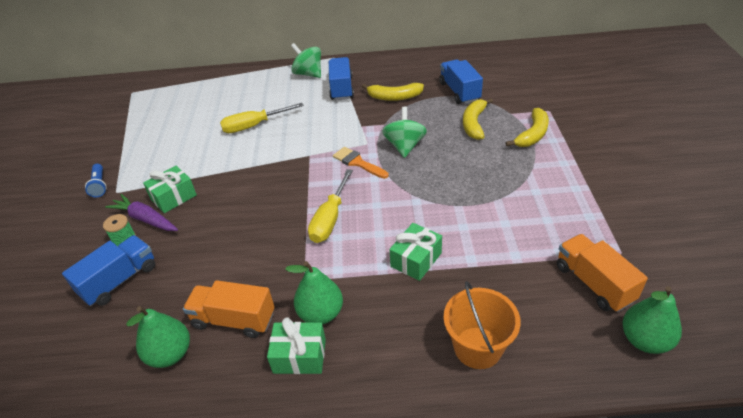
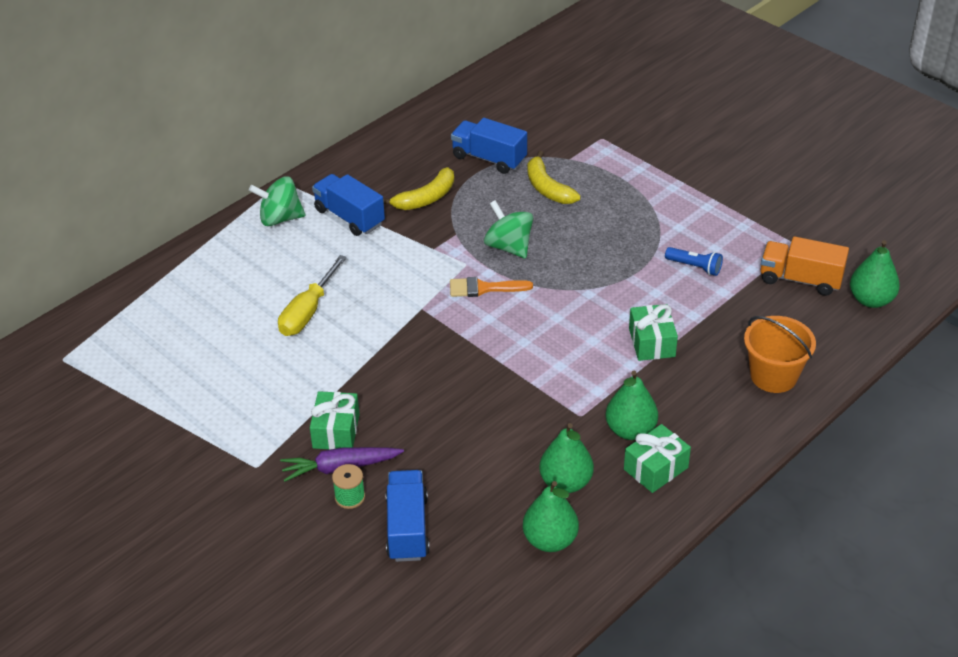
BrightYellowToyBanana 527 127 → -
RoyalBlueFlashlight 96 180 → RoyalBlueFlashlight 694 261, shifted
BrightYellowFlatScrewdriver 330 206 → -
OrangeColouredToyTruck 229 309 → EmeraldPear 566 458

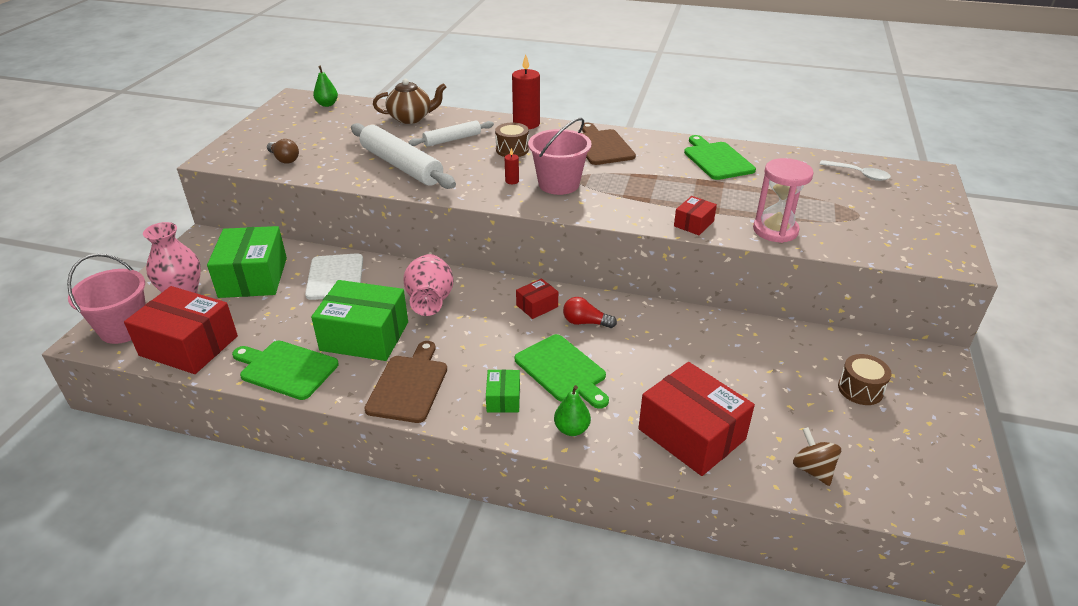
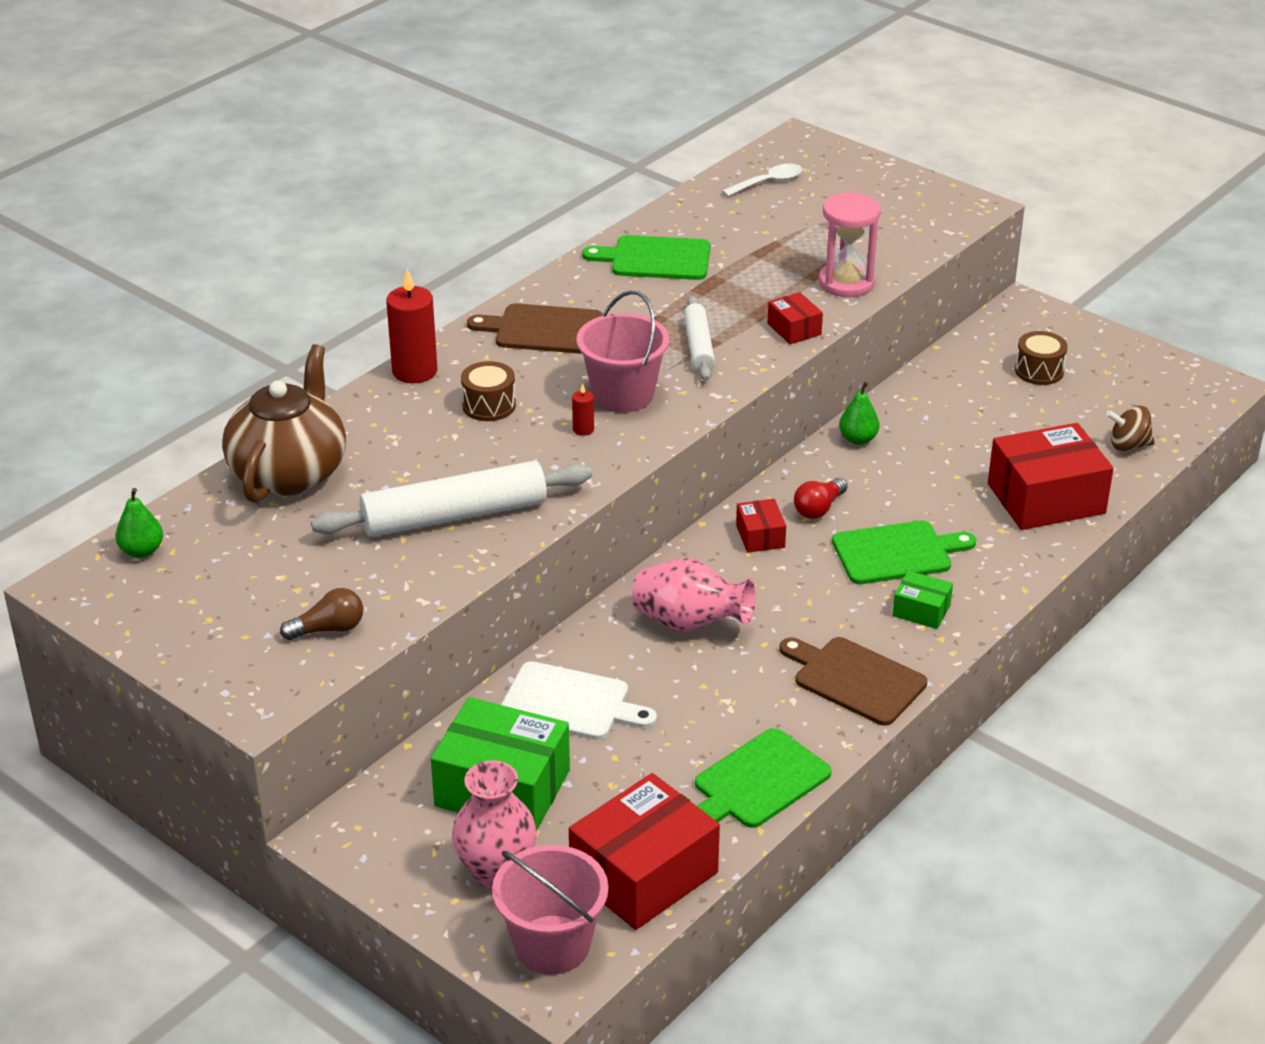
RussetTeapot 409 101 → RussetTeapot 284 423, x1.51
PureWhiteRollingPin 451 133 → PureWhiteRollingPin 699 338, shifted
EmeraldBox 359 320 → -
EmeraldPear 572 410 → EmeraldPear 859 413, shifted

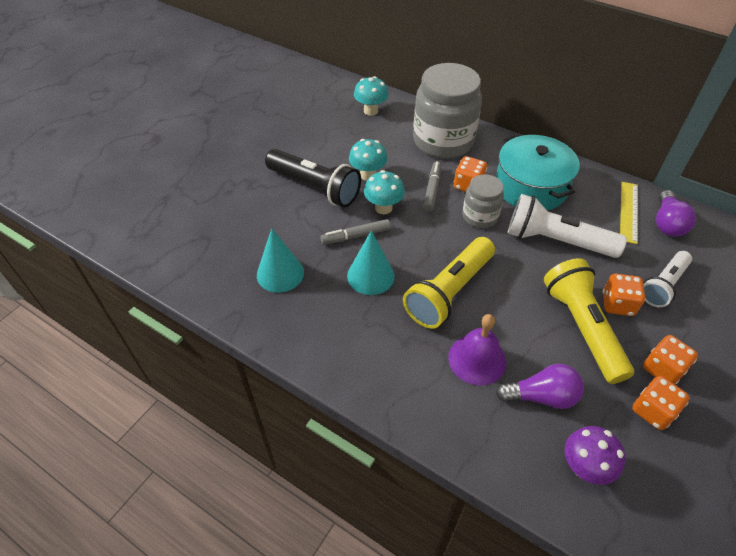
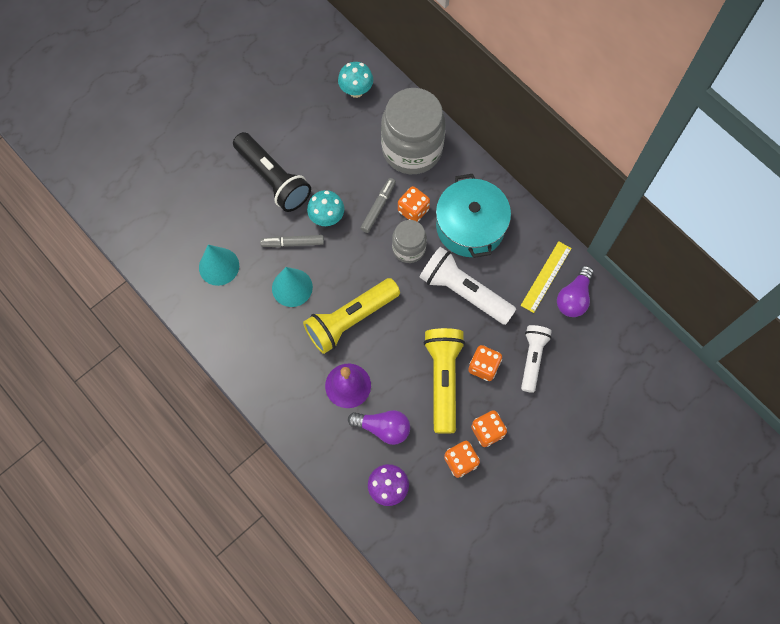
TealFungus 368 160 → -
PureWhiteFlashlight 667 279 → PureWhiteFlashlight 536 359, 135 degrees clockwise

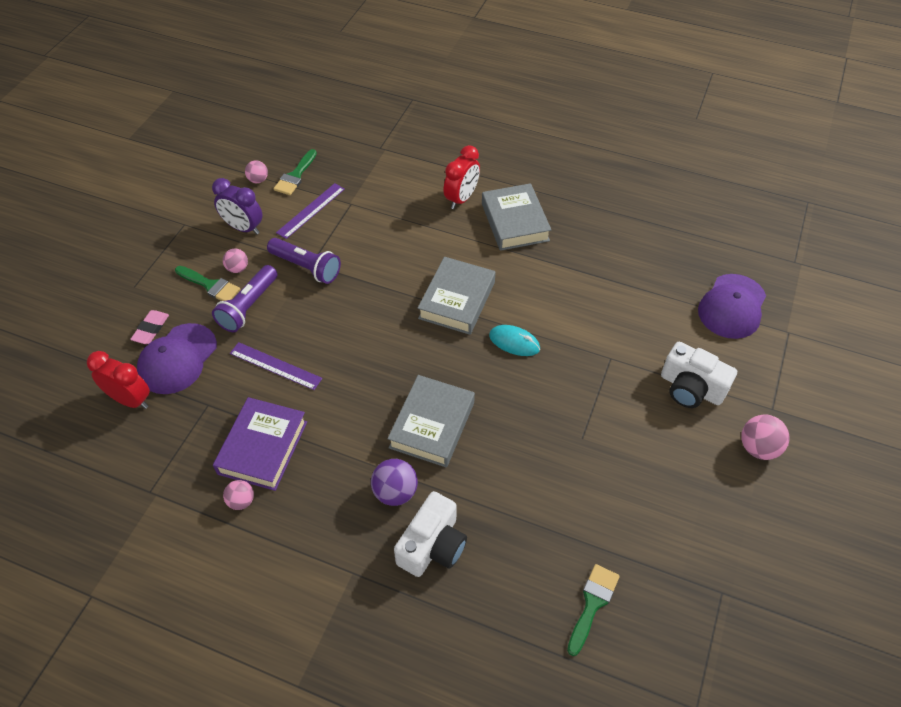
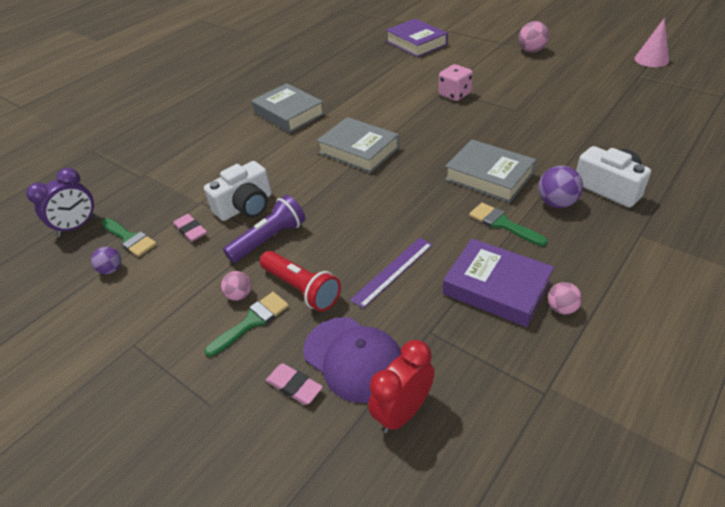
ScarletClock 461 177 → -
RosePinkSphere 256 171 → RoyalPurpleSphere 106 260
RoyalPurpleClock 237 206 → RoyalPurpleClock 61 202, shifted
RoyalPurpleMeasuringStick 310 211 → RosePinkPencilEraser 190 228
GreyBook 516 217 → GreyBook 288 108, 45 degrees clockwise
RoyalPurpleFlashlight 244 298 → ScarletFlashlight 300 281
RoyalPurpleBaseballCap 732 306 → RoyalPurpleBook 417 38
TealPcMouse 514 340 → -
PureWhitePhotoCamera 699 375 → PureWhitePhotoCamera 238 191, shifted
EmeraldBrush 593 610 → EmeraldBrush 508 224, shifted
- → RosePinkConeShape 651 42
- → RosePinkGameDie 456 82

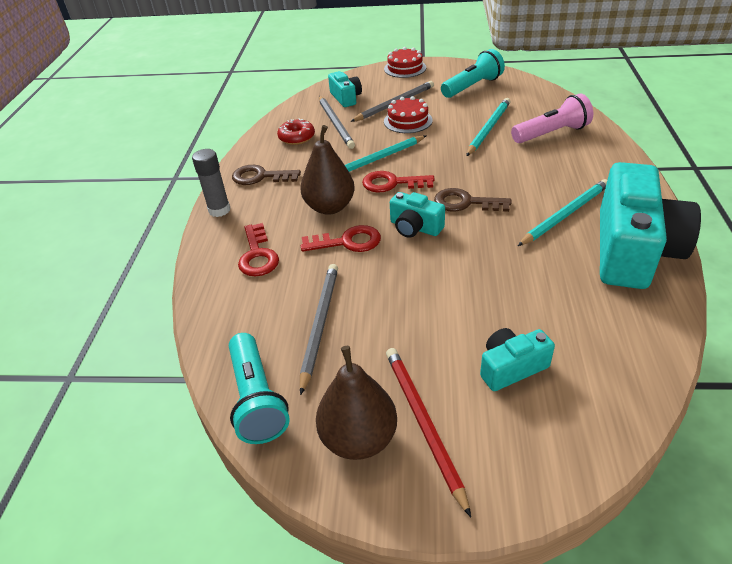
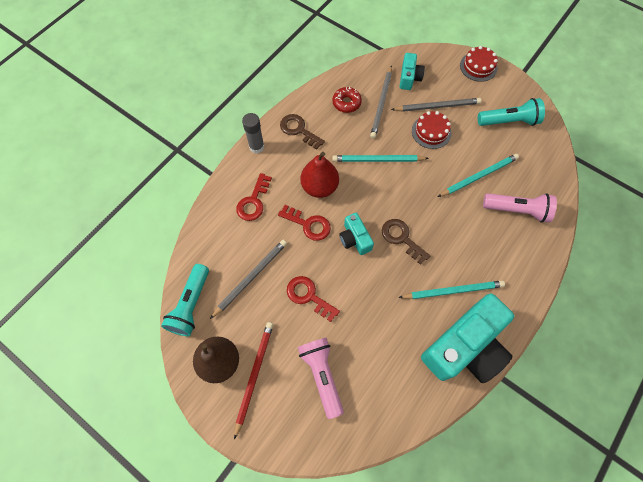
RussetPear 328 170 → ScarletPear 319 175
ScarletKey 398 182 → ScarletKey 313 299, shifted
TealPhotoCamera 517 359 → RosePinkFlashlight 321 378

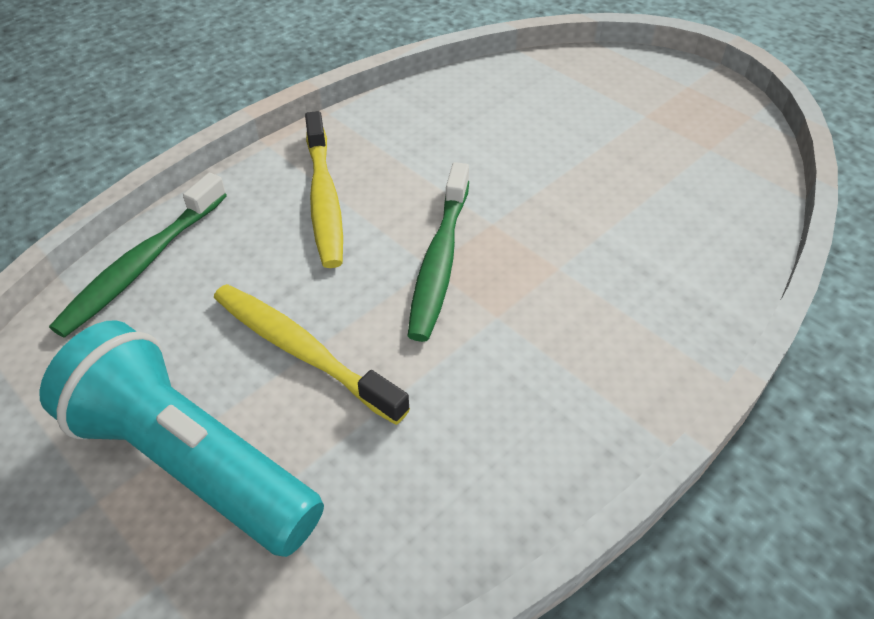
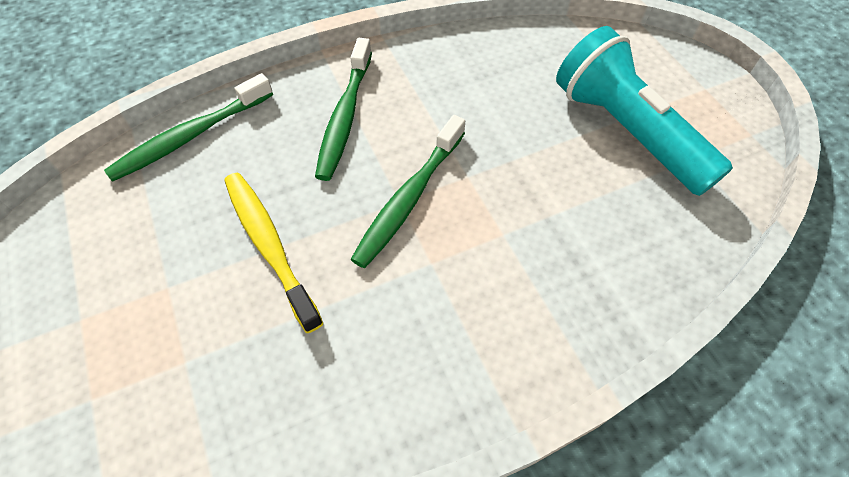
BrightYellowToothbrush 324 189 → EmeraldToothbrush 343 109
TealFlashlight 181 438 → TealFlashlight 644 111, shifted

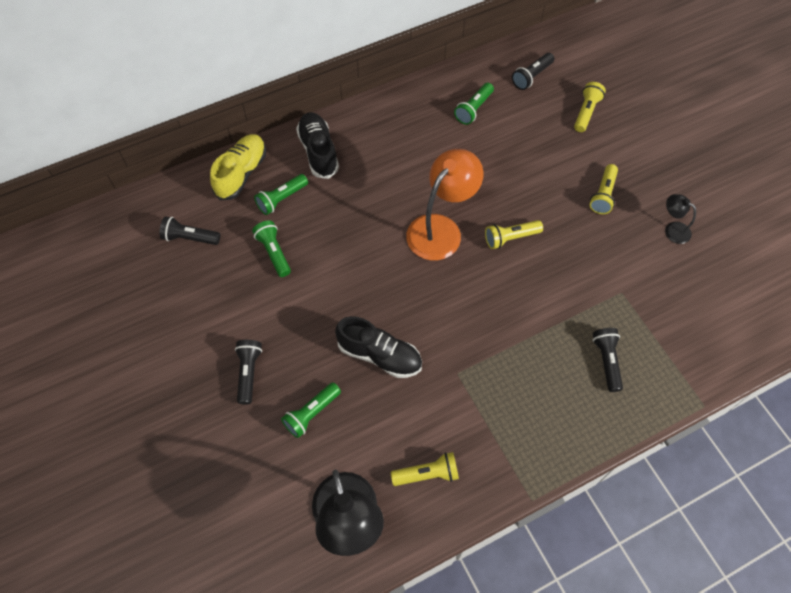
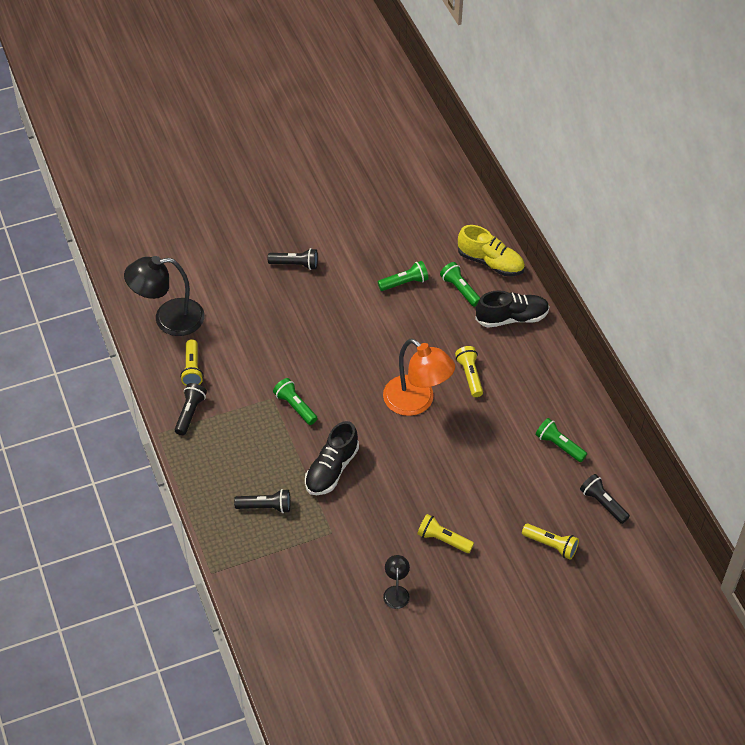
JetBlackReadingLamp 680 219 → JetBlackReadingLamp 396 582, 45 degrees counterclockwise
JetBlackFlashlight 189 230 → JetBlackFlashlight 191 409, shifted
BrightYellowFlashlight 514 234 → BrightYellowFlashlight 469 371, shifted
JetBlackShoe 378 347 → JetBlackShoe 332 458, shifted
EmeraldFlashlight 311 410 → EmeraldFlashlight 295 401, shifted

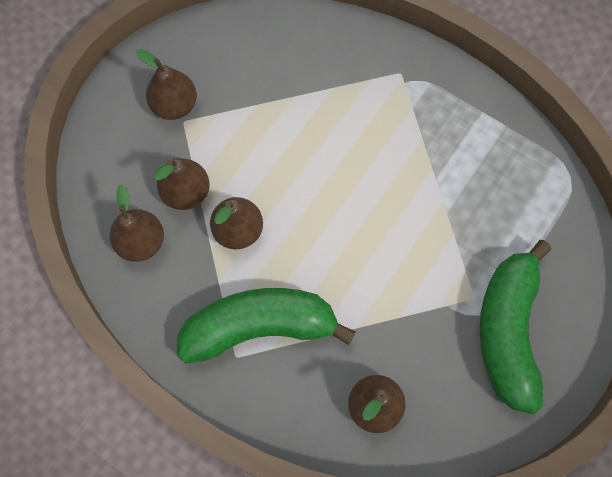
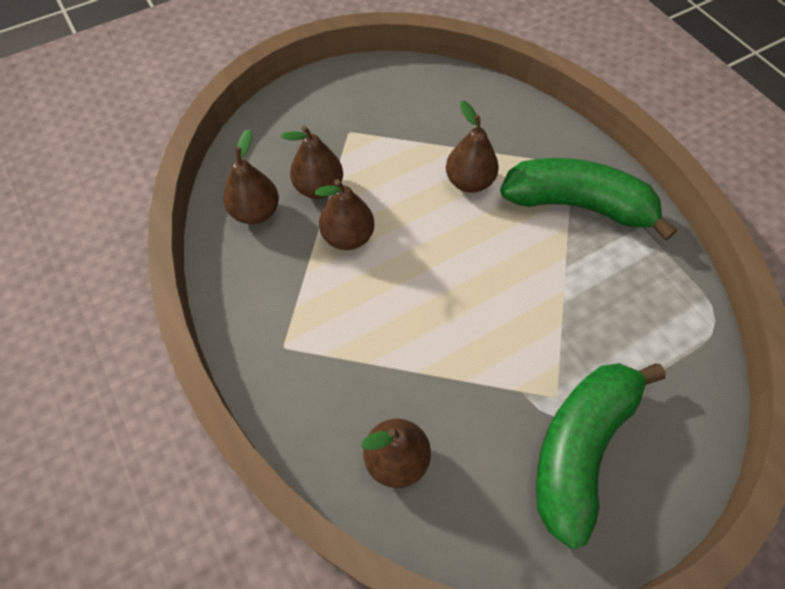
RussetPear 166 84 → RussetPear 472 147, shifted
EmeraldToyBanana 266 325 → EmeraldToyBanana 588 199, shifted

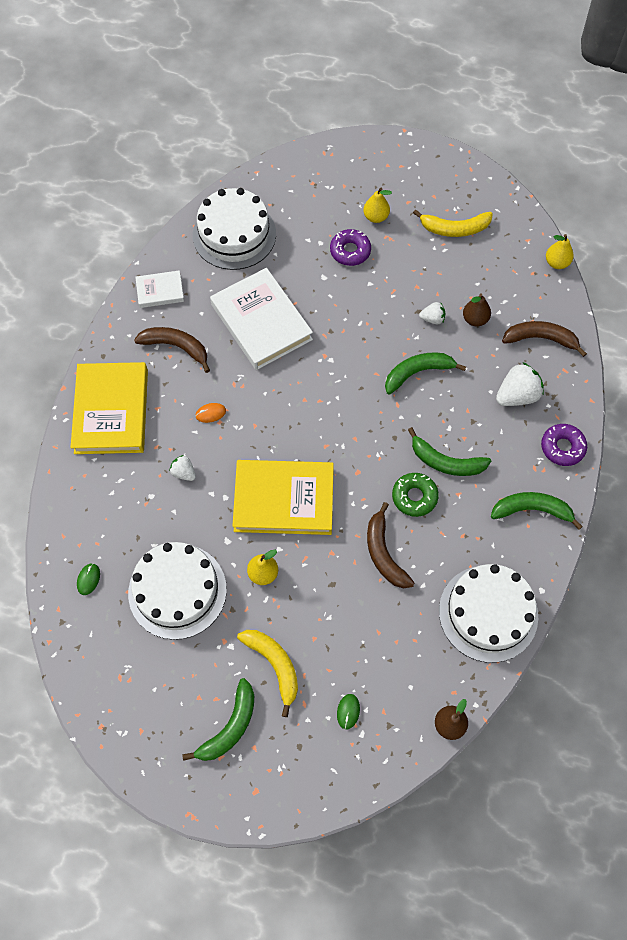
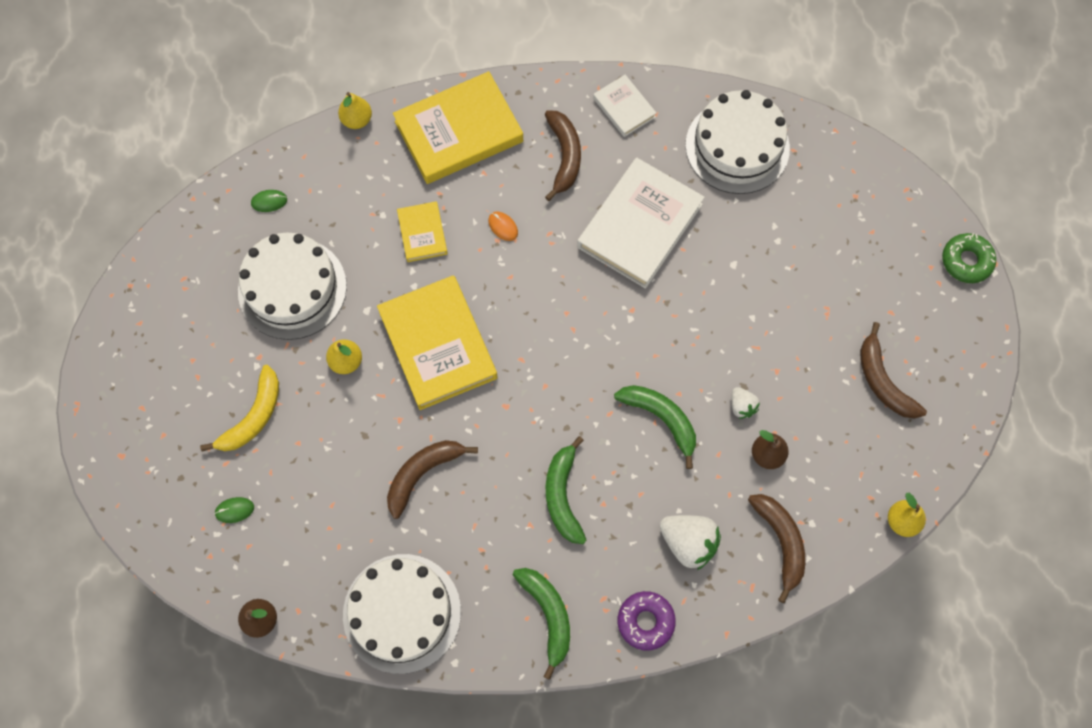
BrightYellowPear 377 205 → BrightYellowPear 355 110, shifted
BrightYellowToyBanana 453 223 → RussetToyBanana 893 370
RoyalPurpleDonut 350 247 → -
PureWhiteStrawberry 183 468 → BrightYellowBook 422 231
EmeraldDonut 415 495 → EmeraldDonut 969 258, shifted
EmeraldToyBanana 218 719 → -

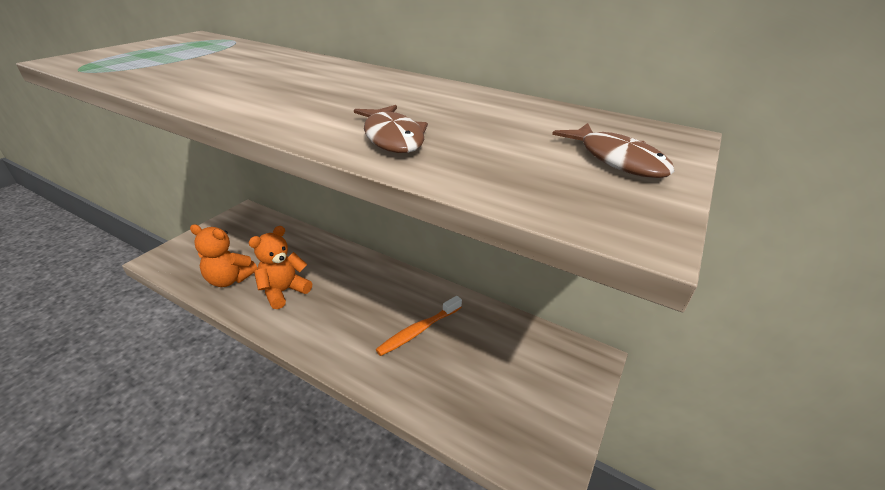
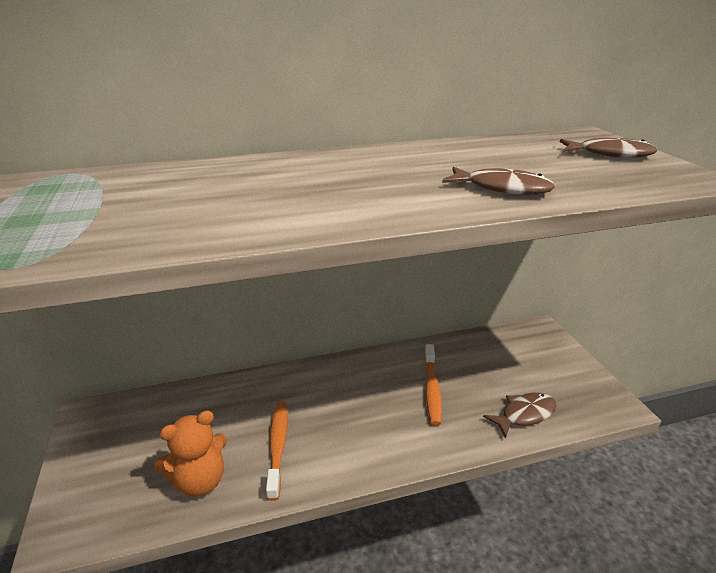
OrangeColouredStuffedBear 280 267 → OrangeColouredToothbrush 277 451
- → RussetFishFigure 519 416

